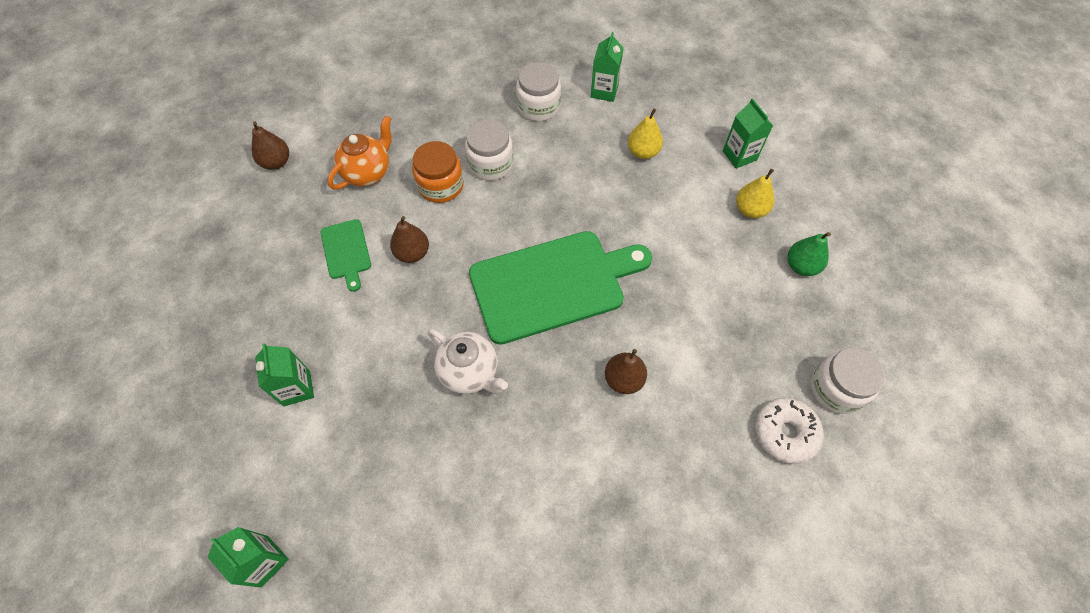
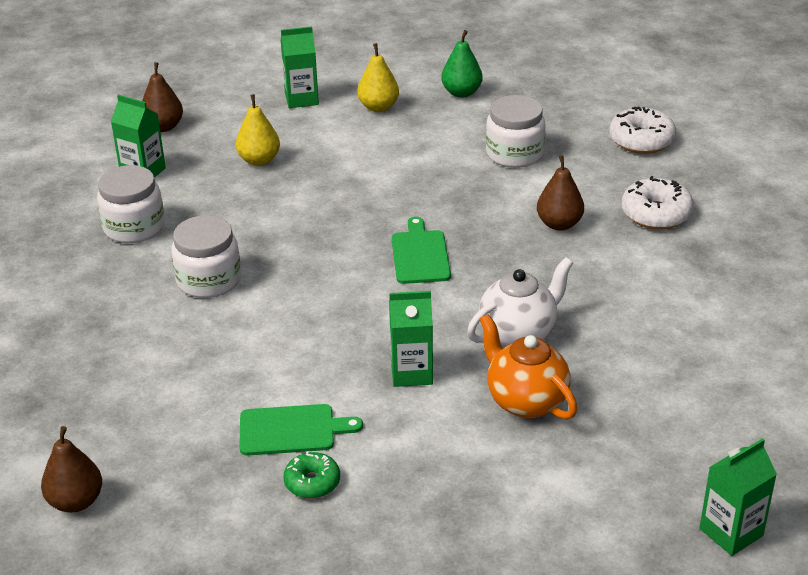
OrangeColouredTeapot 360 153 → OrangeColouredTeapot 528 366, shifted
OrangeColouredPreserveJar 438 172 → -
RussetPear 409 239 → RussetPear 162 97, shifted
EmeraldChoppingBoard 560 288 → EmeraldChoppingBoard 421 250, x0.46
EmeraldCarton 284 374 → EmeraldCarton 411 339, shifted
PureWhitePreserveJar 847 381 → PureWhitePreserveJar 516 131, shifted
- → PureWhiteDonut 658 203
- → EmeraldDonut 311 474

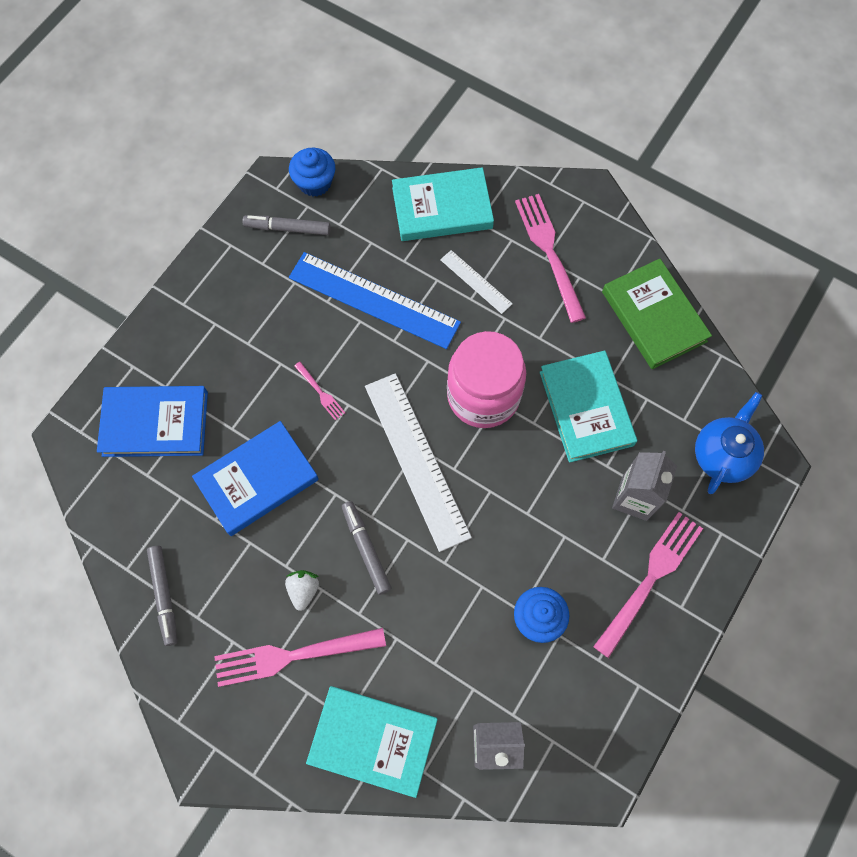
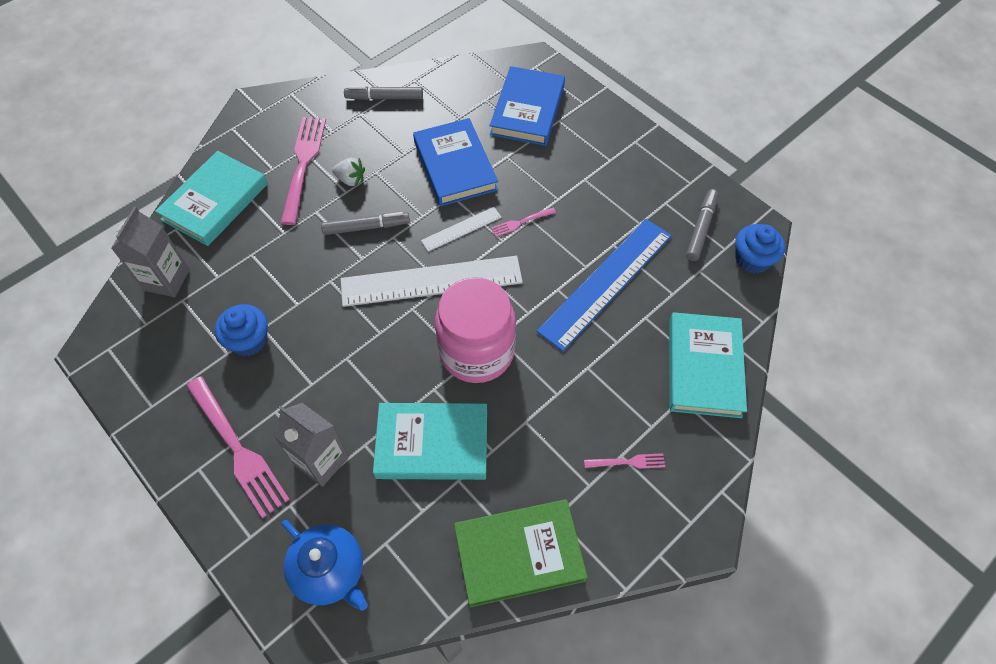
RosePinkFork 550 258 → RosePinkFork 624 461, x0.47
PureWhiteMeasuringStick 476 282 → PureWhiteMeasuringStick 461 229, shifted

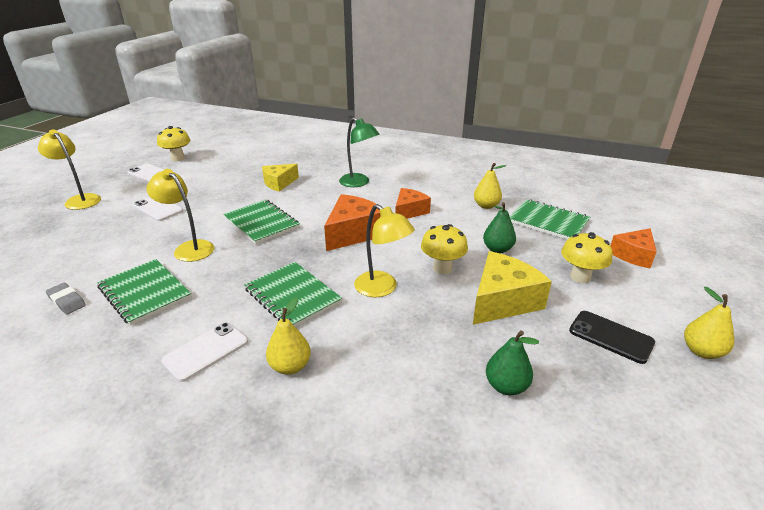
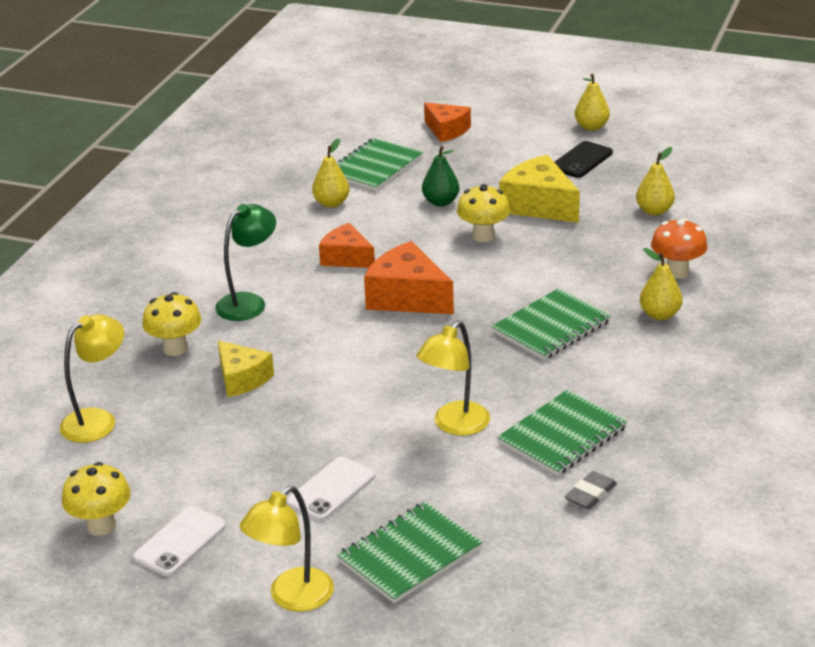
EmeraldExerciseBook 261 222 → EmeraldExerciseBook 410 553, shifted
BrightYellowReadingLamp 384 250 → BrightYellowReadingLamp 92 378, shifted
BrightYellowFungus 587 257 → BrightYellowFungus 171 324, shifted
PureWhiteSmartphone 204 352 → -
EmeraldPear 512 362 → BrightYellowPear 655 181
- → OrangeColouredFungus 679 248

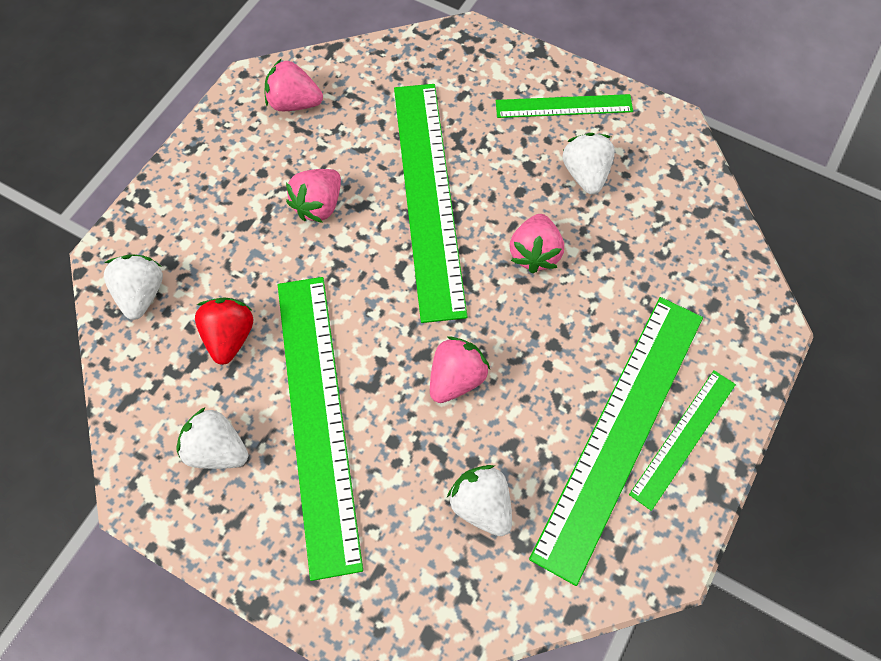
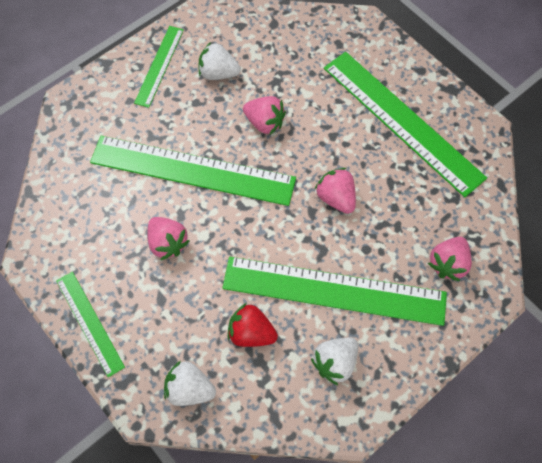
RosePinkStrawberry 294 85 → RosePinkStrawberry 450 259, shifted
EmeraldMeasuringStick 682 440 → EmeraldMeasuringStick 90 324, shifted
PureWhiteStrawberry 479 500 → -

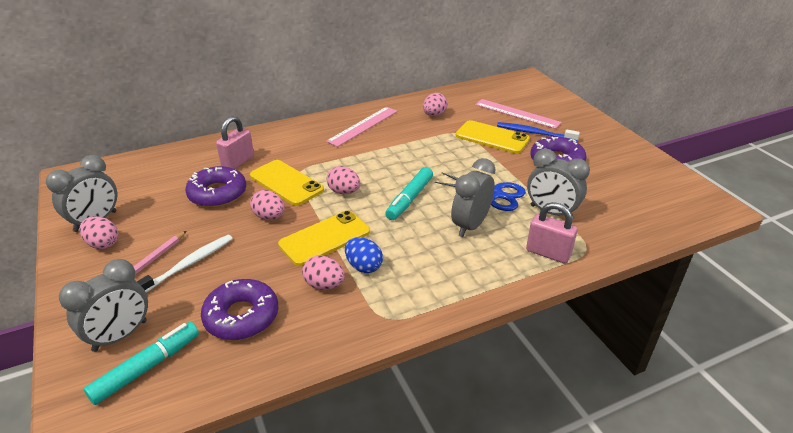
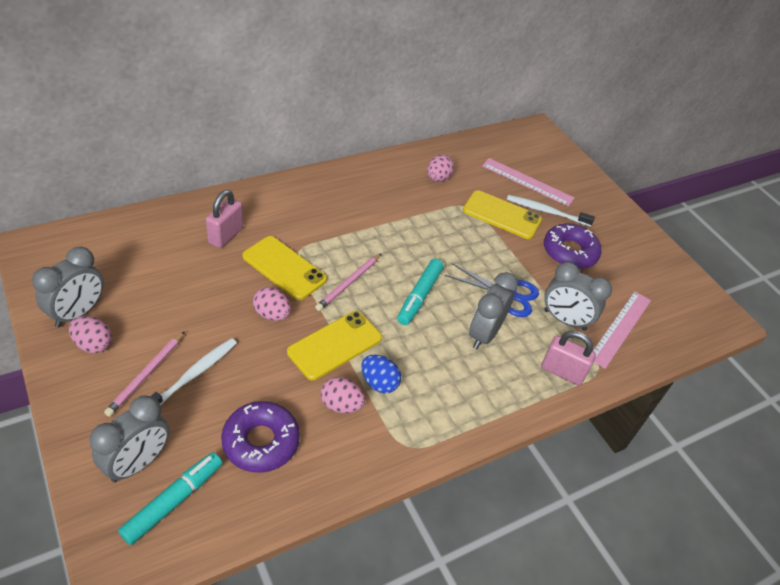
RosePinkMeasuringStick 361 127 → RosePinkMeasuringStick 622 330, shifted
RoyalBlueToothbrush 538 131 → PureWhiteToothbrush 551 211
RoyalPurpleDonut 215 187 → -
RosePinkToyEgg 343 180 → RosePinkLeadPencil 348 282

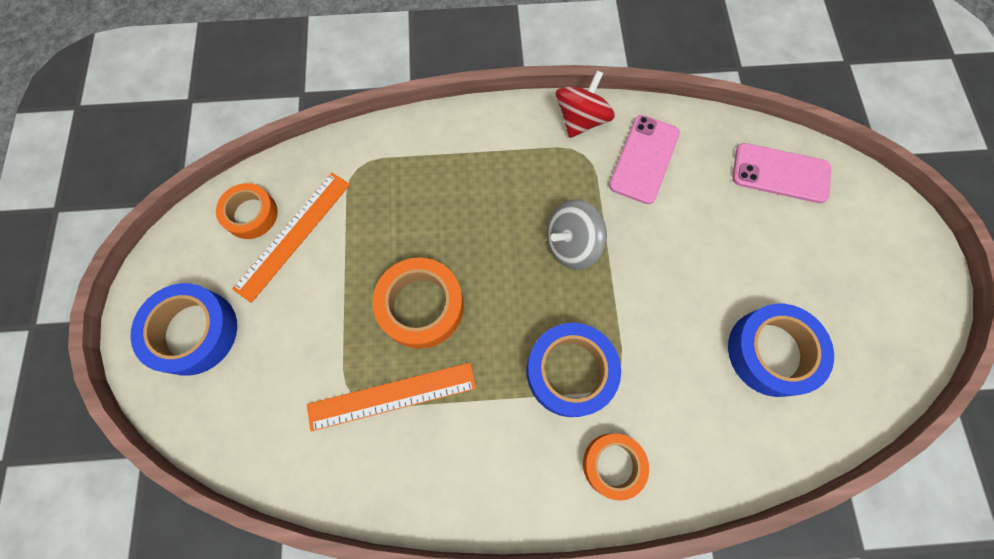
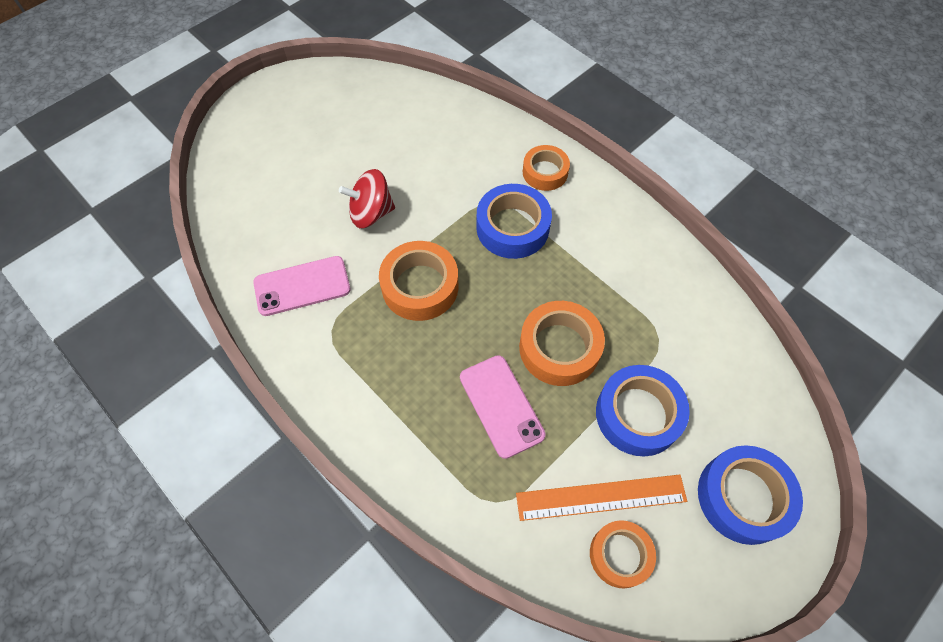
ScarletToyTop 585 104 → ScarletToyTop 367 198, shifted
RosePinkSmartphone 782 173 → RosePinkSmartphone 503 407, shifted
GreyToyTop 576 234 → OrangeColouredRollOfTape 419 281
RoyalBlueRollOfTape 781 350 → RoyalBlueRollOfTape 643 410, shifted
OrangeColouredMeasuringStick 391 396 → -

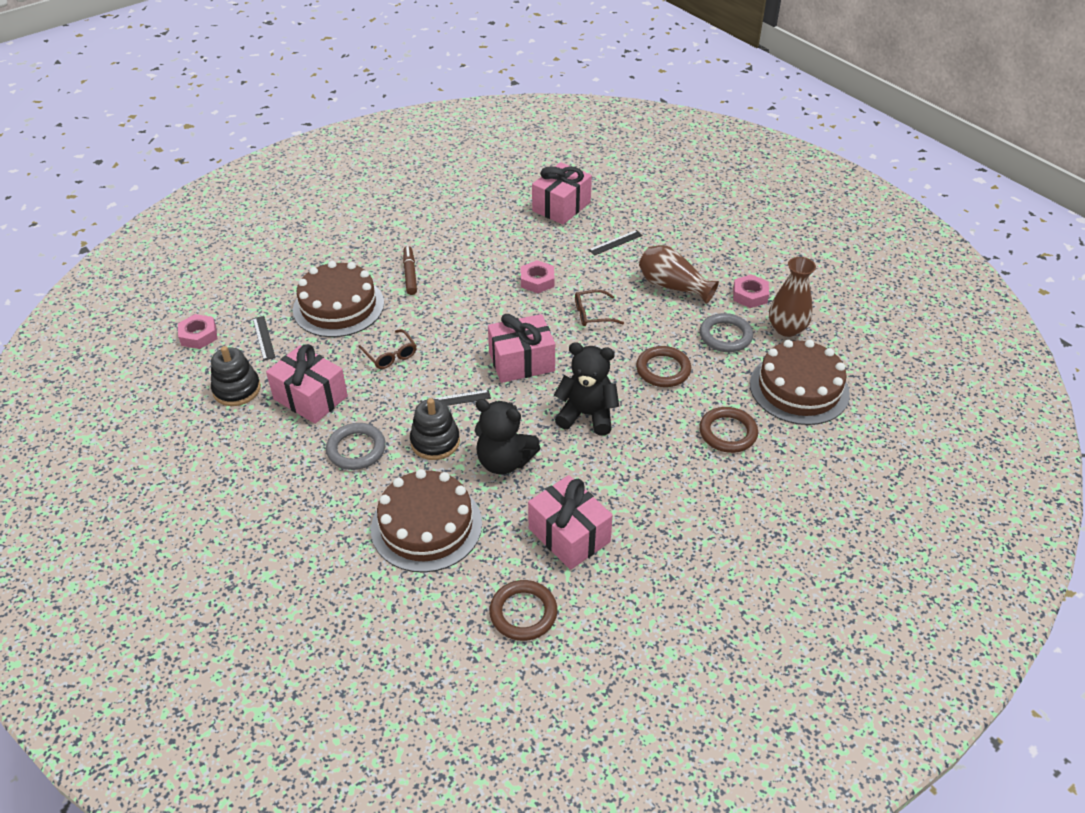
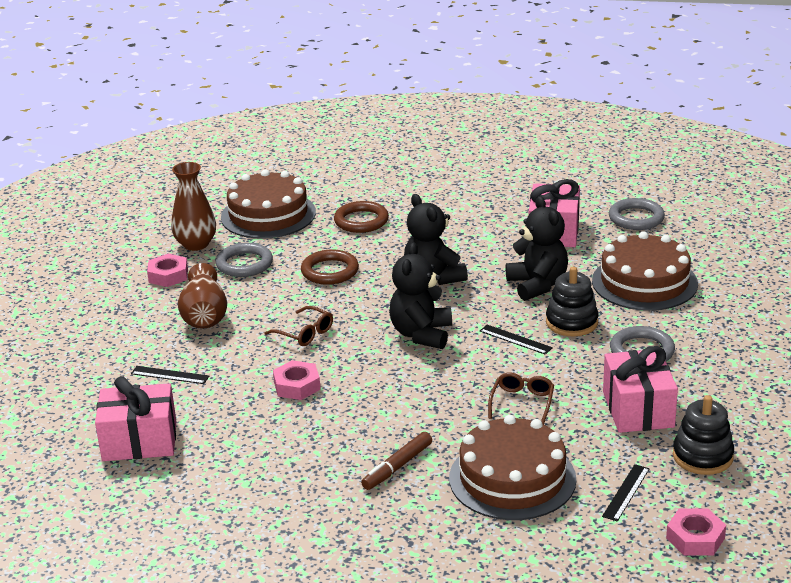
RosePinkWrappedGift 521 348 → JetBlackStuffedBear 420 295
RussetTorus 523 610 → GreyTorus 637 214

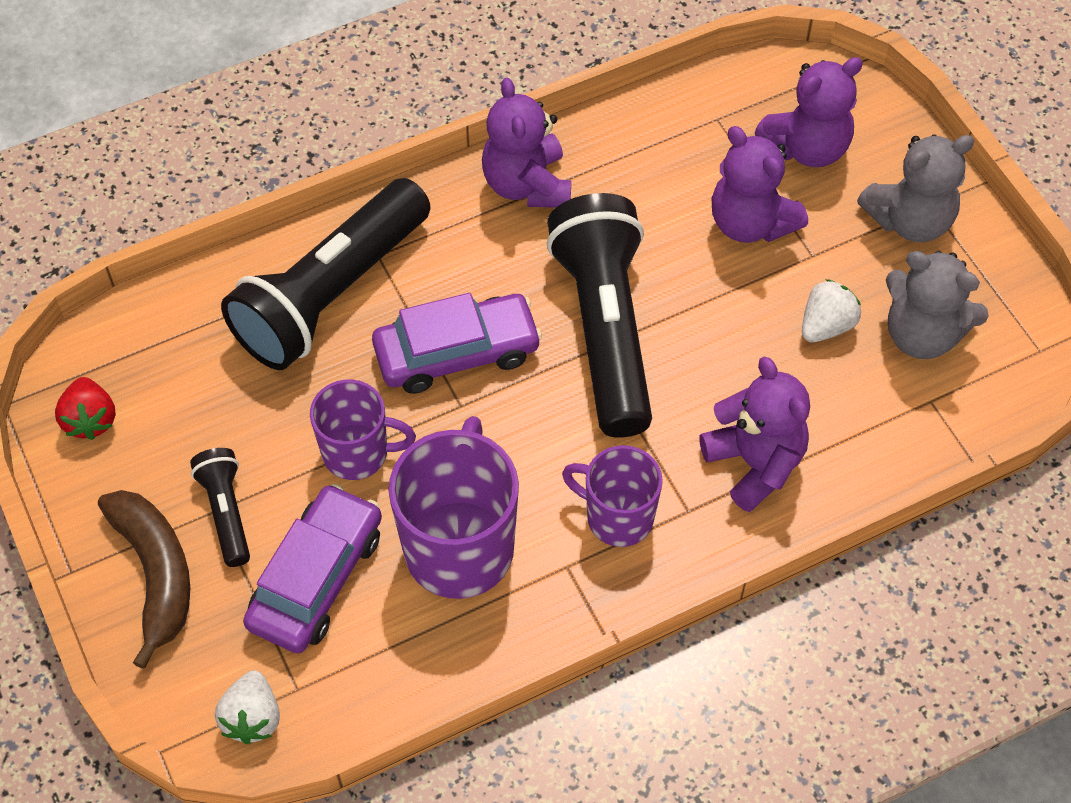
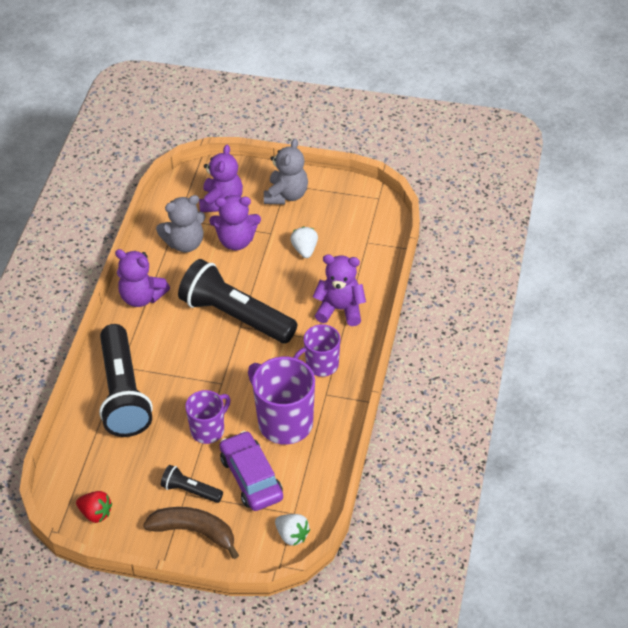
GreyStuffedBear 937 305 → GreyStuffedBear 180 223, shifted
RoyalPurpleCar 457 343 → -

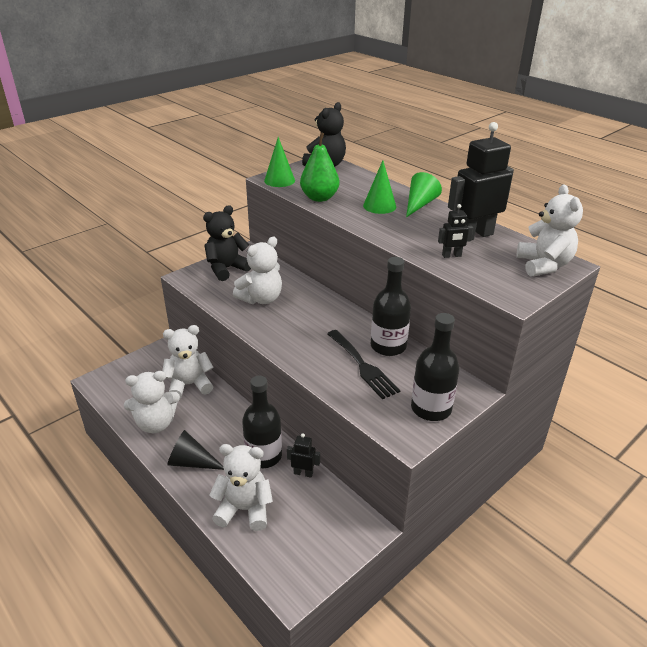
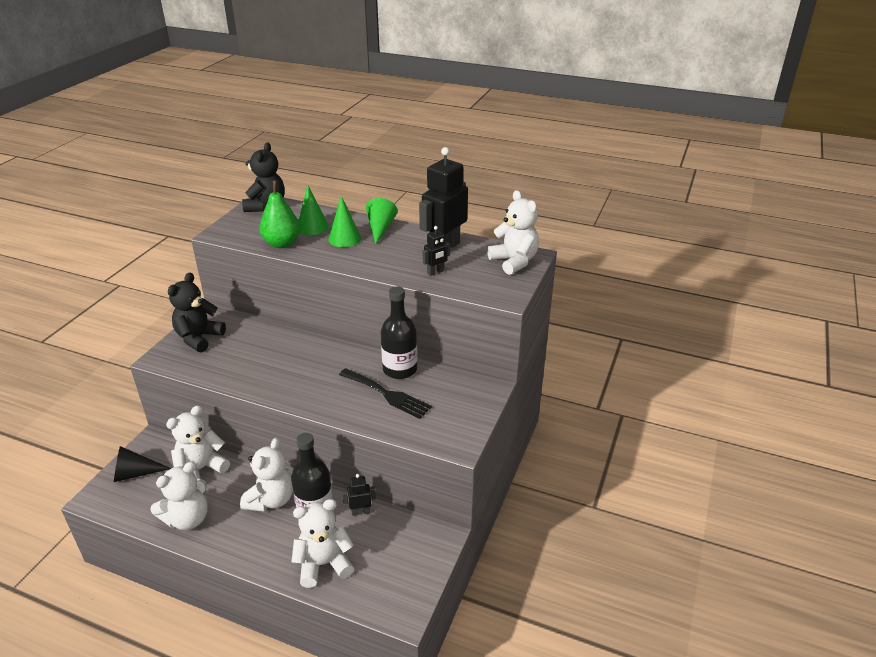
EmeraldConeShape 279 162 → EmeraldConeShape 313 210, shifted
PureWhiteStuffedBear 257 270 → PureWhiteStuffedBear 266 475, shifted
JetBlackFlask 435 367 → -
JetBlackConeShape 195 450 → JetBlackConeShape 142 464, shifted

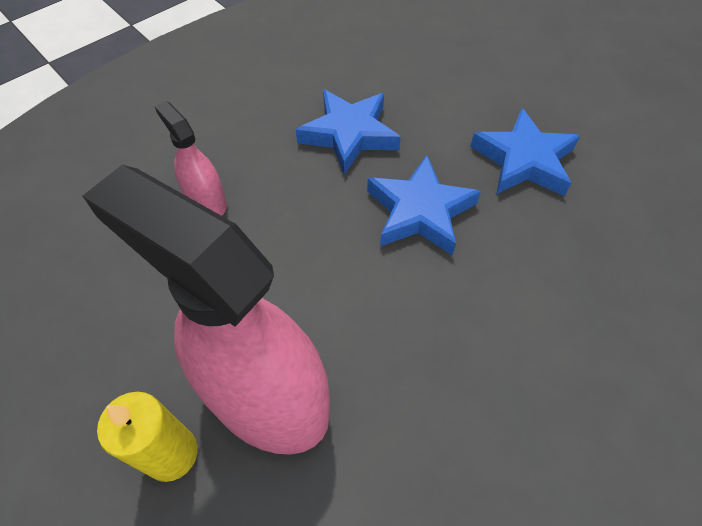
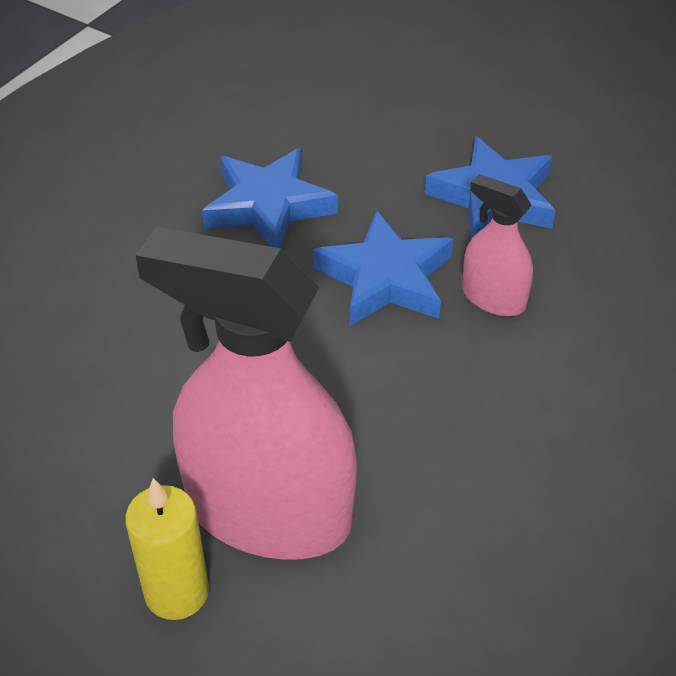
RosePinkSprayCleaner 190 158 → RosePinkSprayCleaner 497 245, shifted

